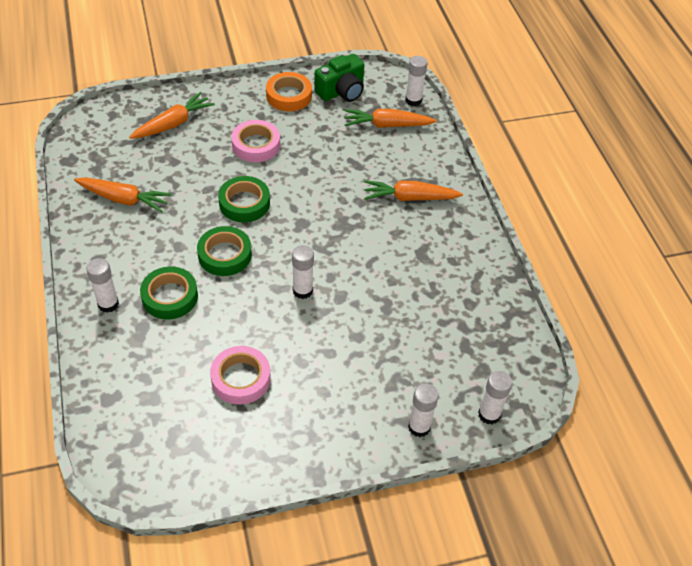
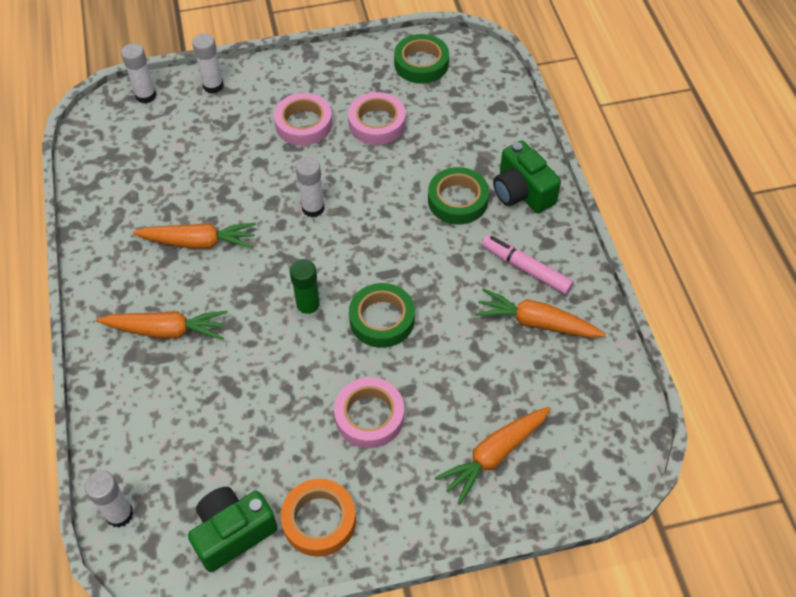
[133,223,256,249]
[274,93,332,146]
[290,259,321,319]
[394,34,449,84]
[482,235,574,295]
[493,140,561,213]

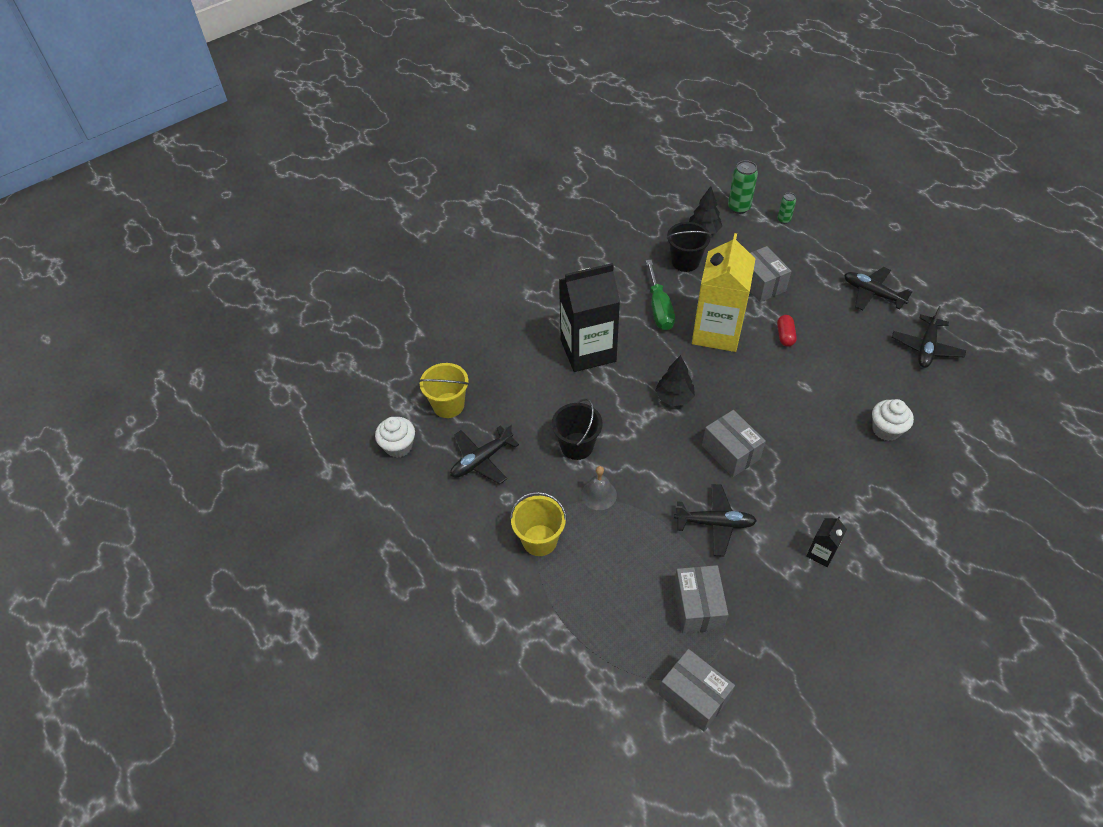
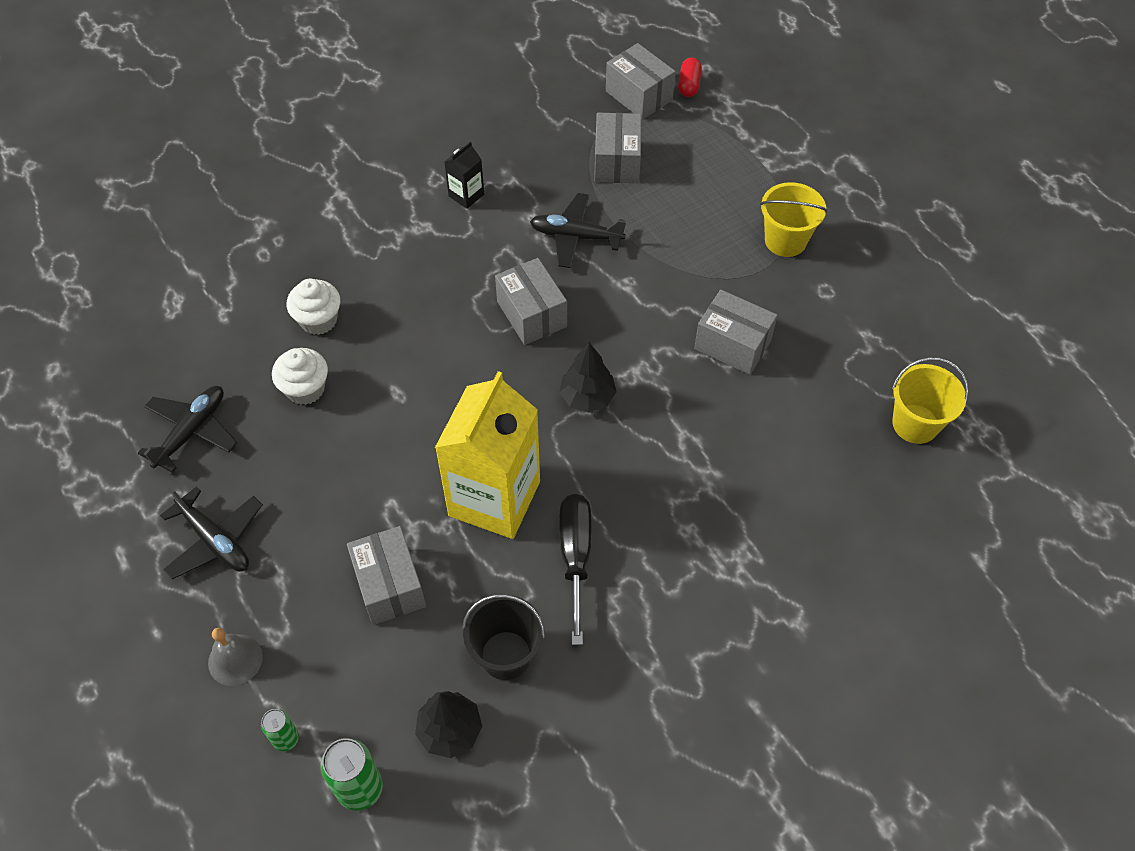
[208,628,263,686]
[272,348,328,405]
[559,494,592,645]
[678,57,702,97]
[694,290,778,375]
[450,423,519,484] (first image)
[559,263,620,372] (first image)

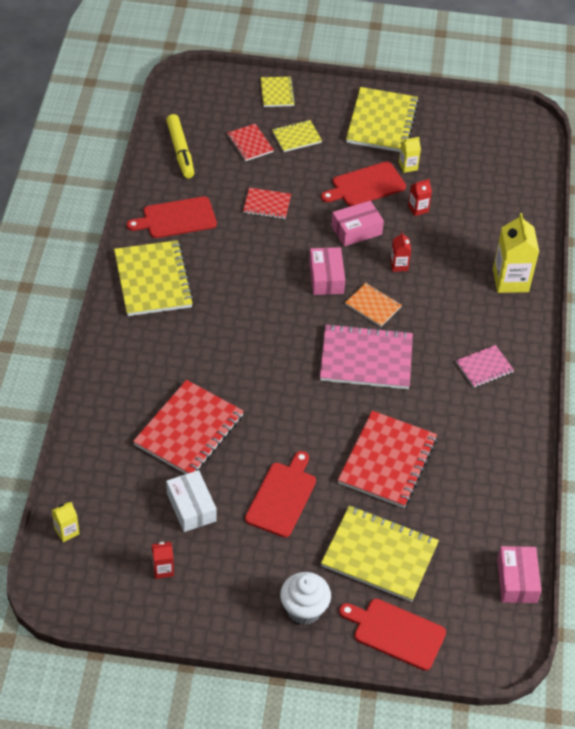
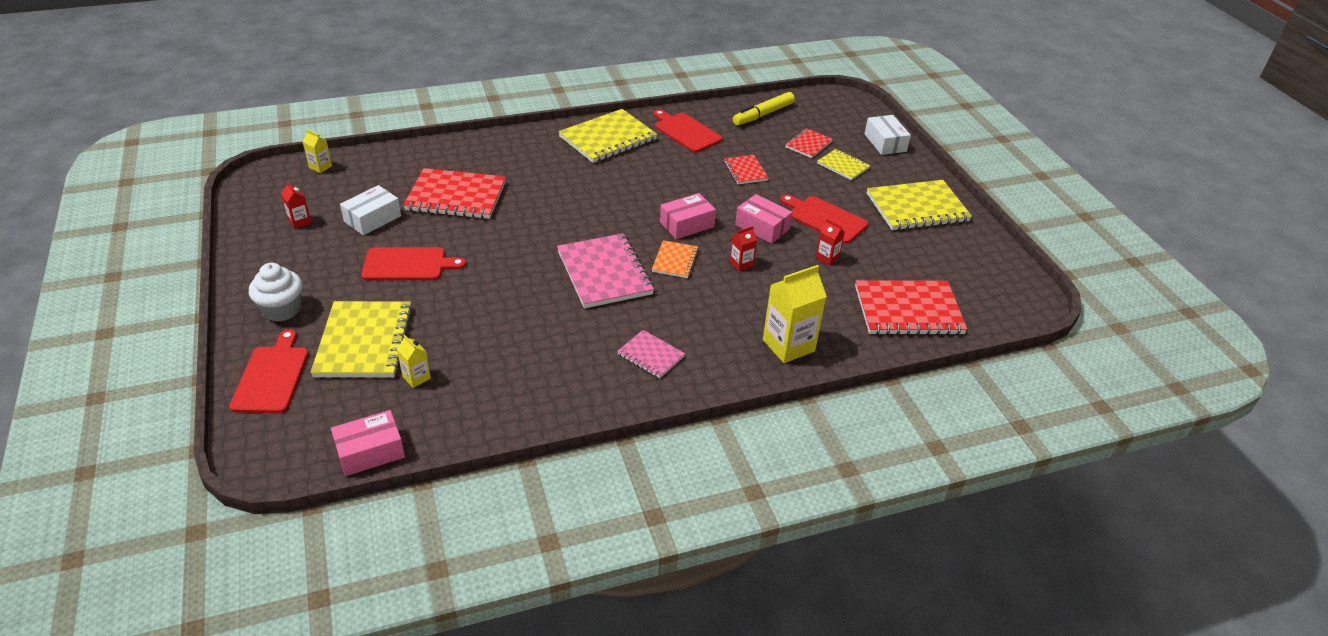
[397,335,431,388]
[855,280,967,335]
[864,115,911,155]

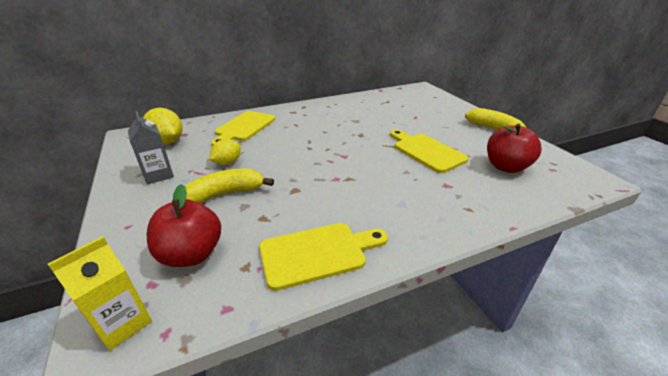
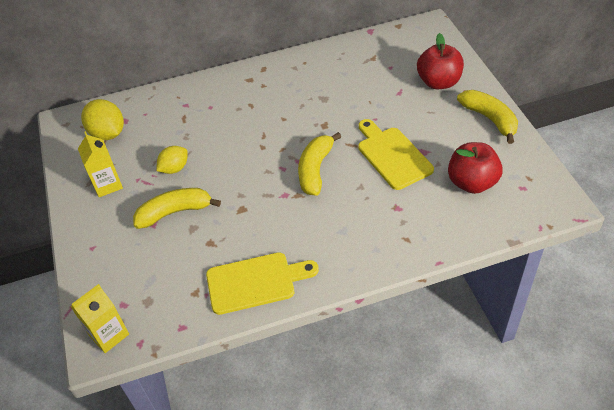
[78,131,123,197]
[298,132,341,196]
[417,33,464,89]
[211,111,275,146] (first image)

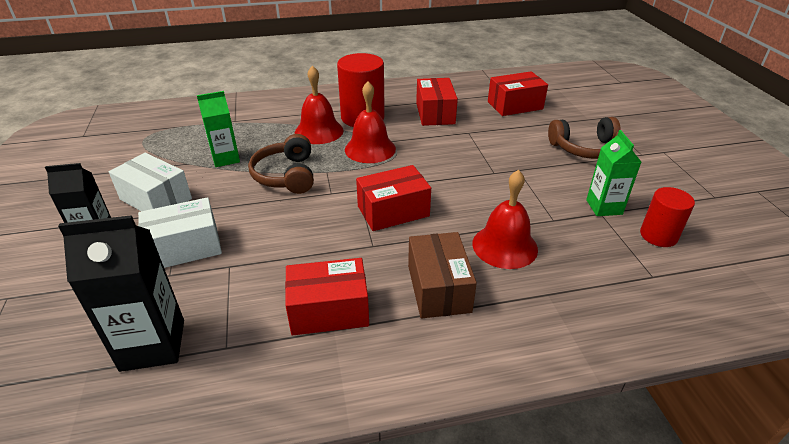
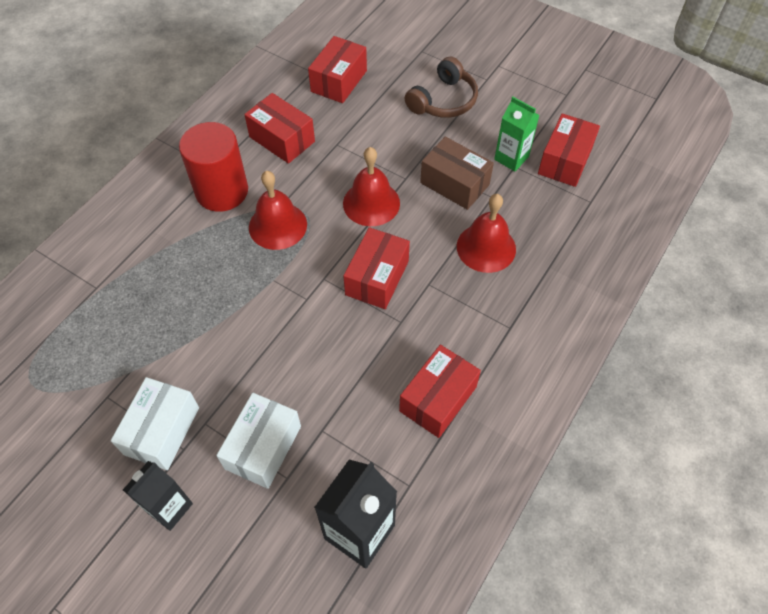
[111,377,199,470]
[343,147,400,226]
[420,137,494,210]
[538,114,600,187]
[197,91,240,167] (first image)
[248,134,314,194] (first image)

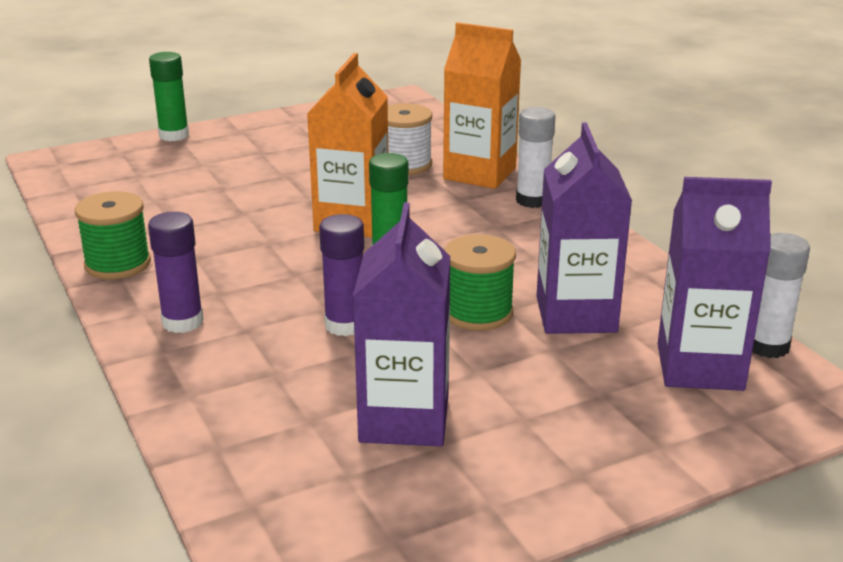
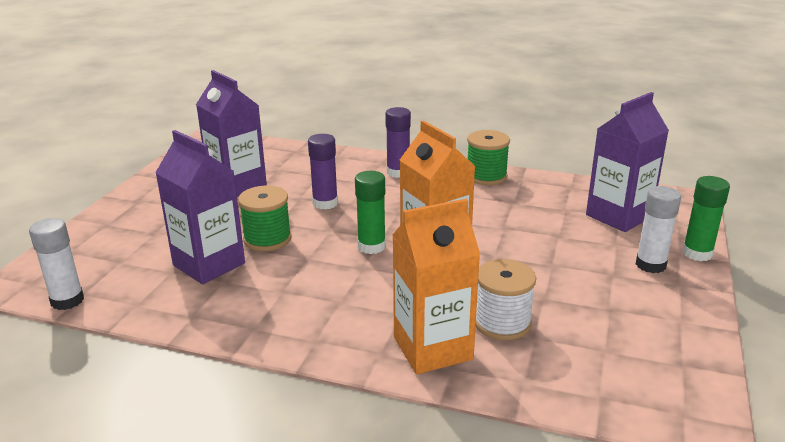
[586,92,669,232]
[636,186,681,273]

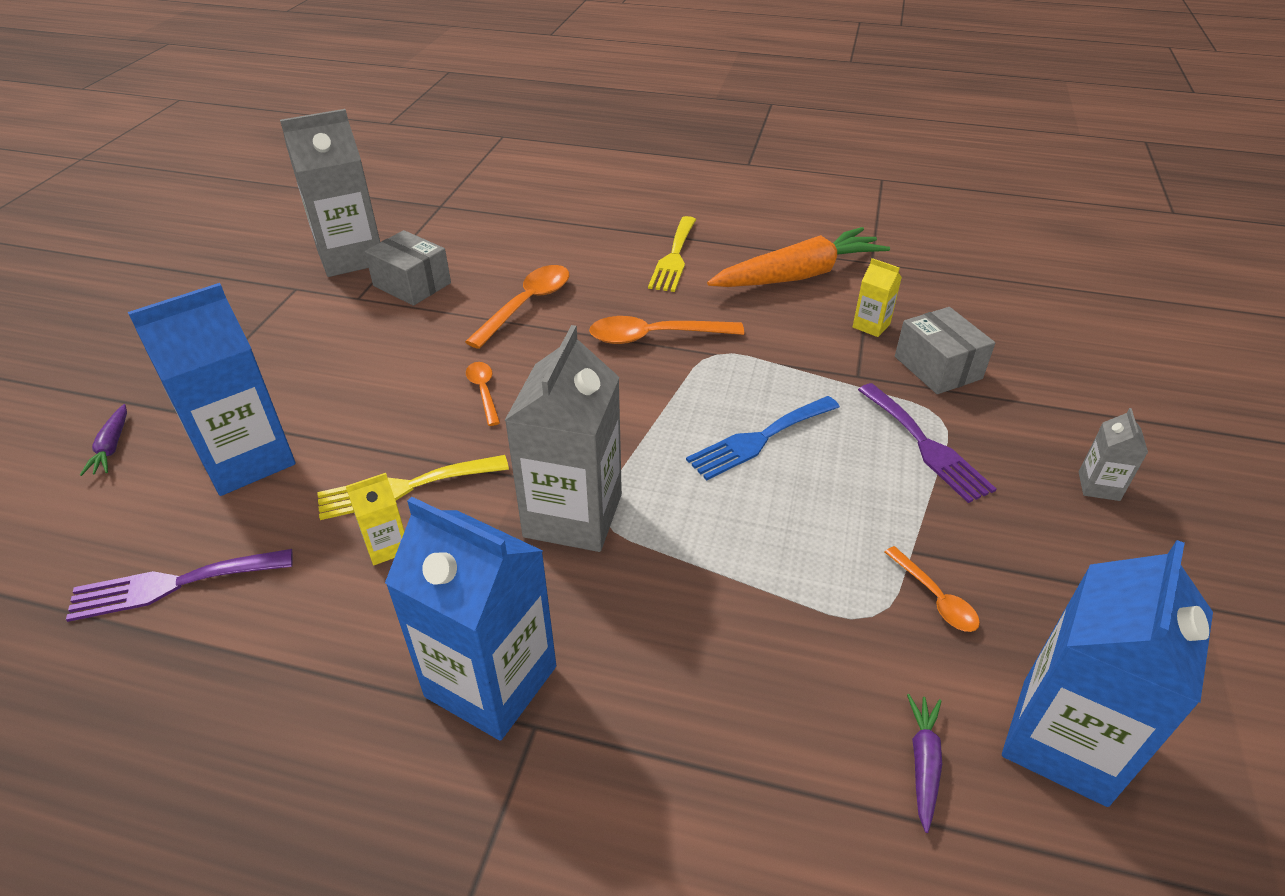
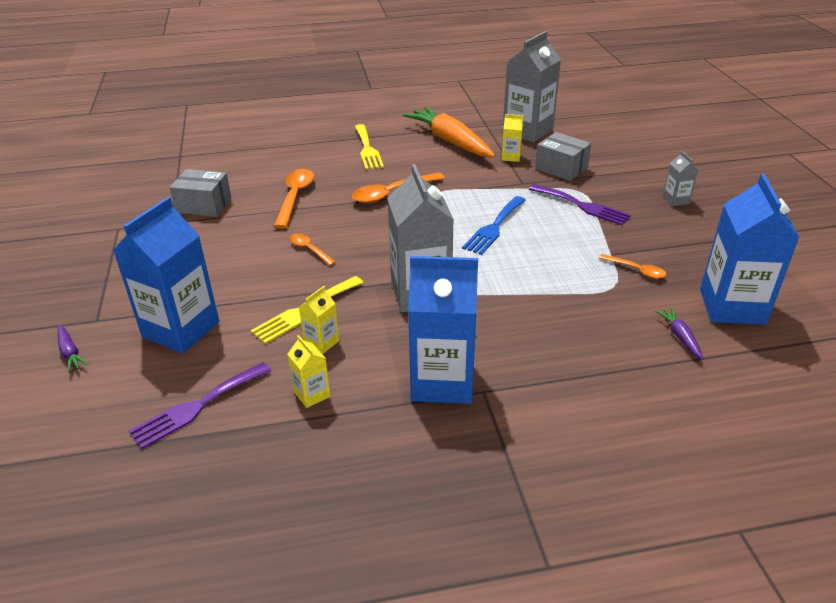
[288,335,330,408]
[403,107,495,157]
[503,31,561,142]

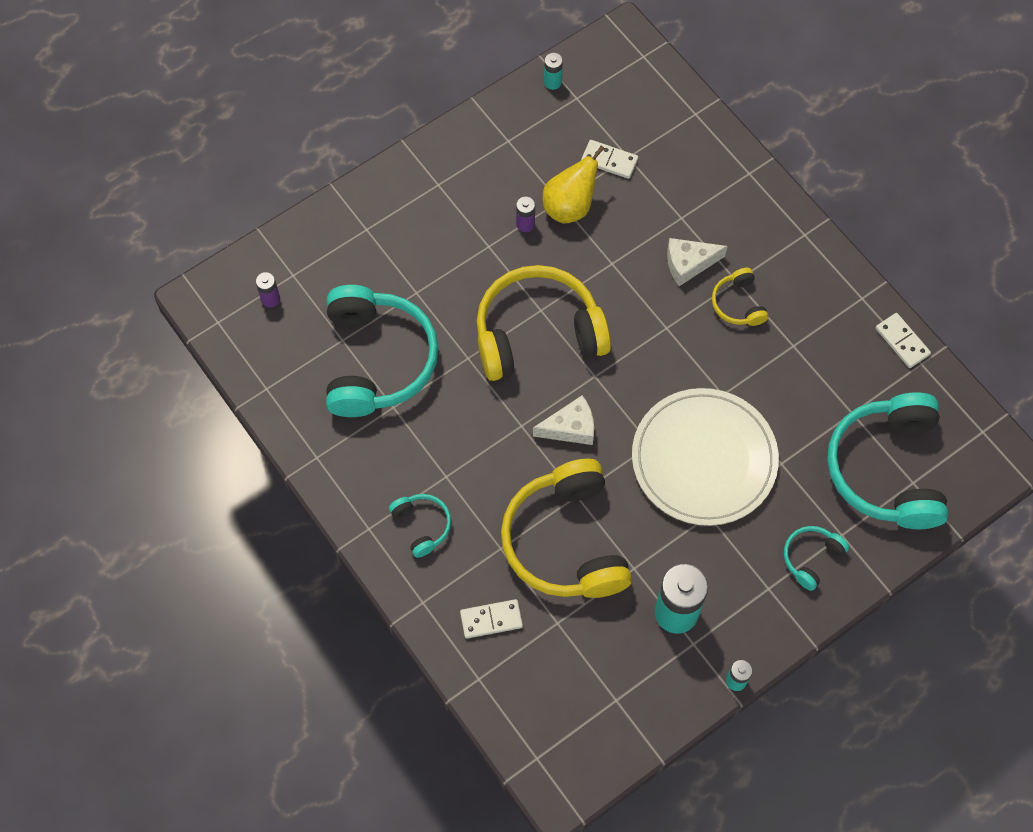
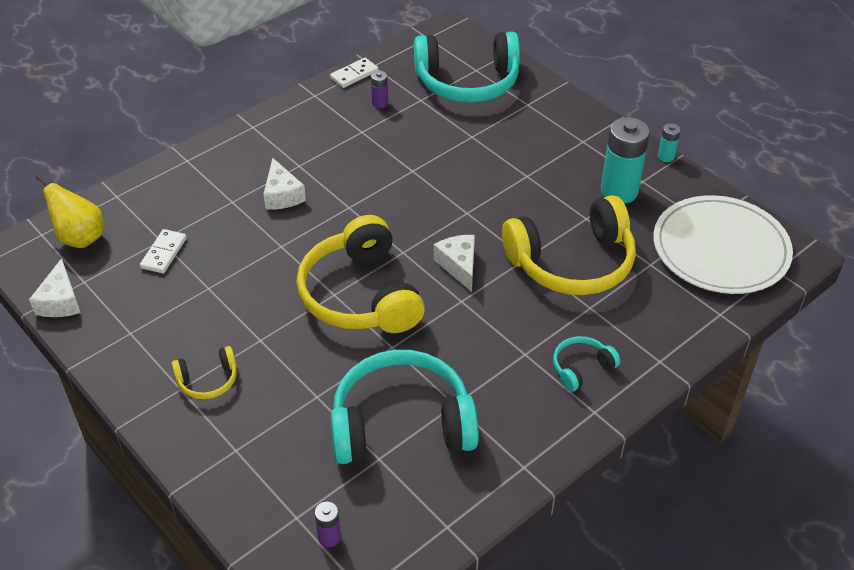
[29,258,81,317]
[35,174,104,248]
[172,346,237,399]
[371,71,388,108]
[653,195,793,294]
[460,599,523,638] (first image)
[784,526,849,591] (first image)

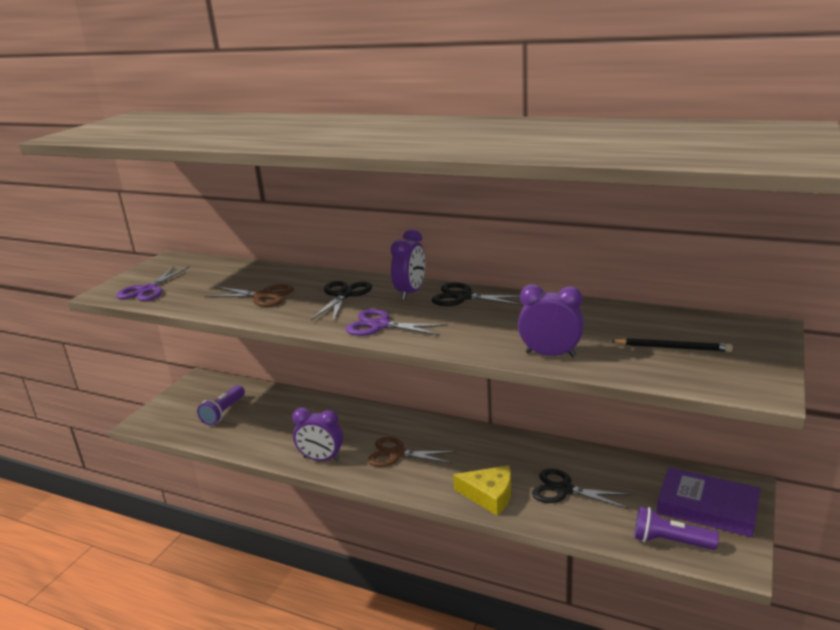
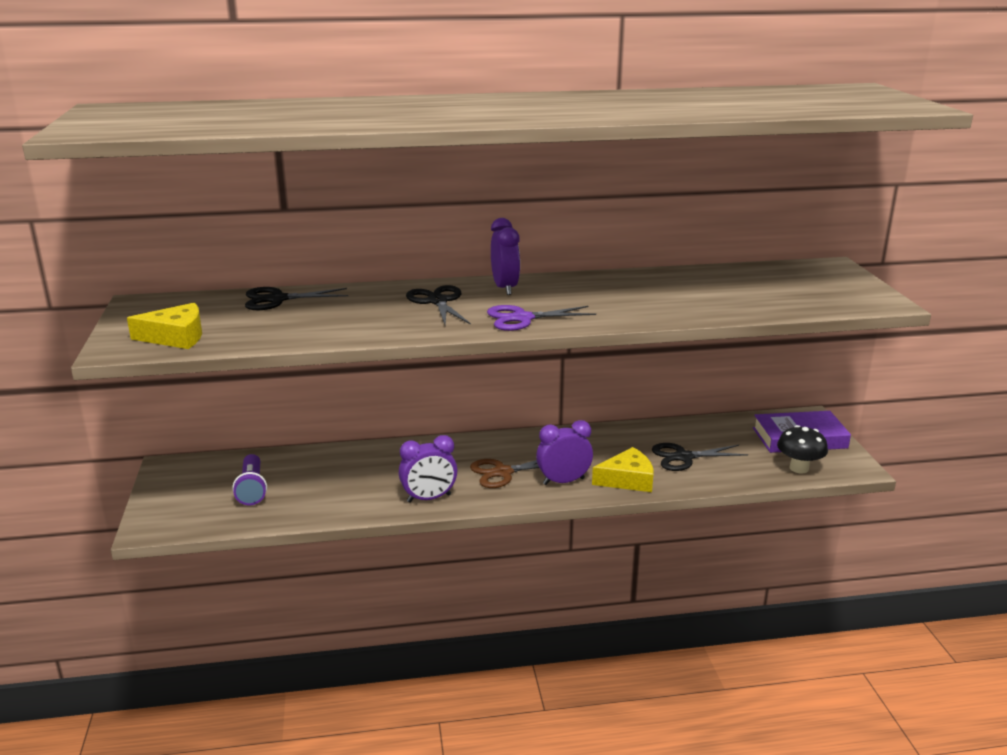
[127,303,202,349]
[245,287,348,310]
[536,420,593,485]
[777,425,828,473]
[205,284,294,307] (first image)
[611,338,733,352] (first image)

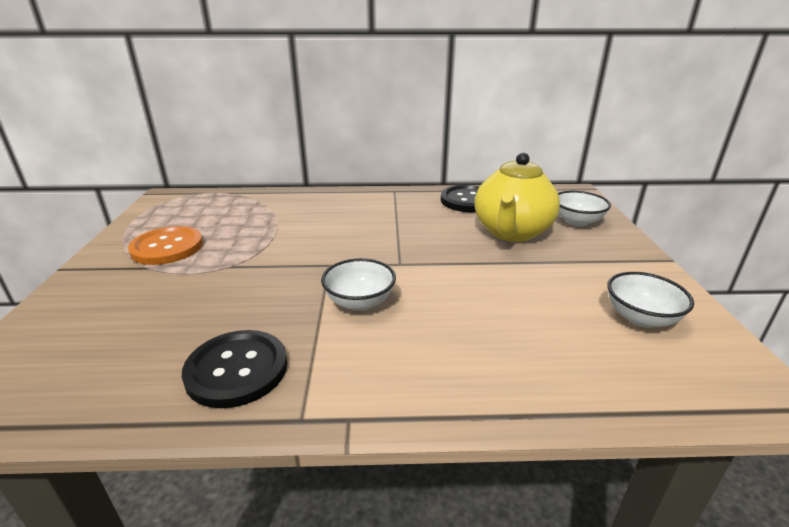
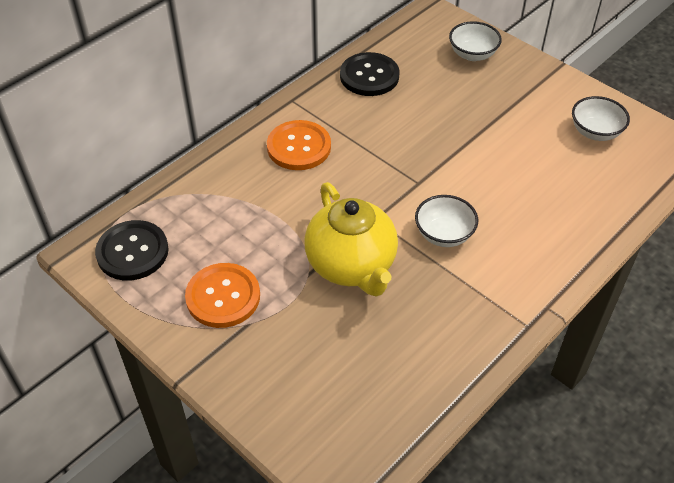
[95,220,168,280]
[267,120,331,170]
[304,182,398,297]

